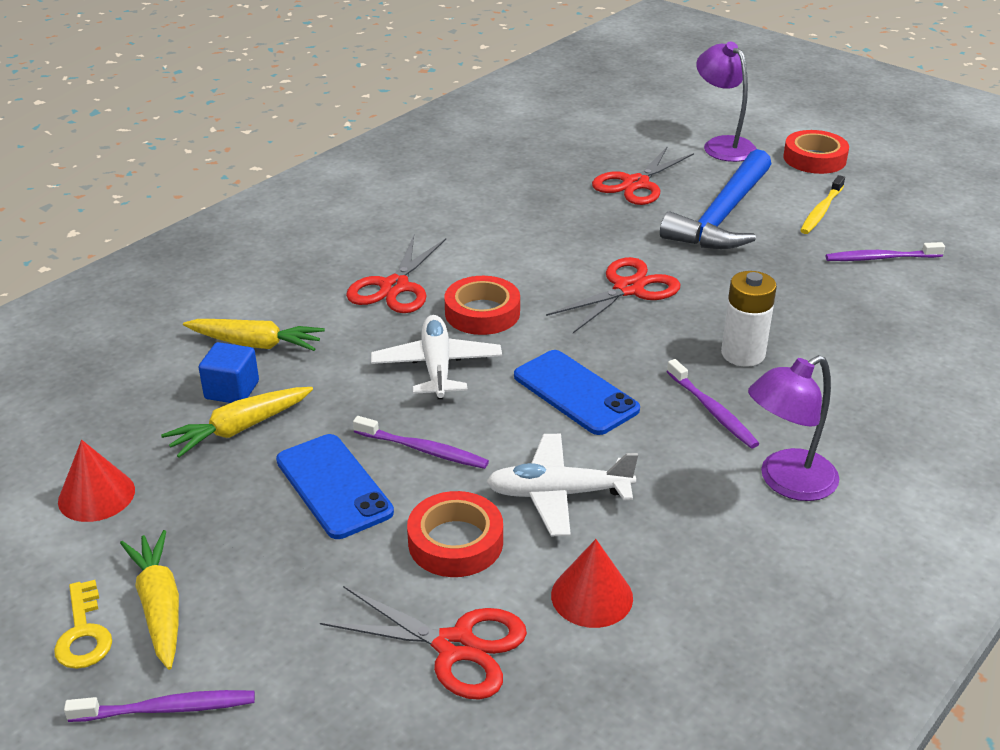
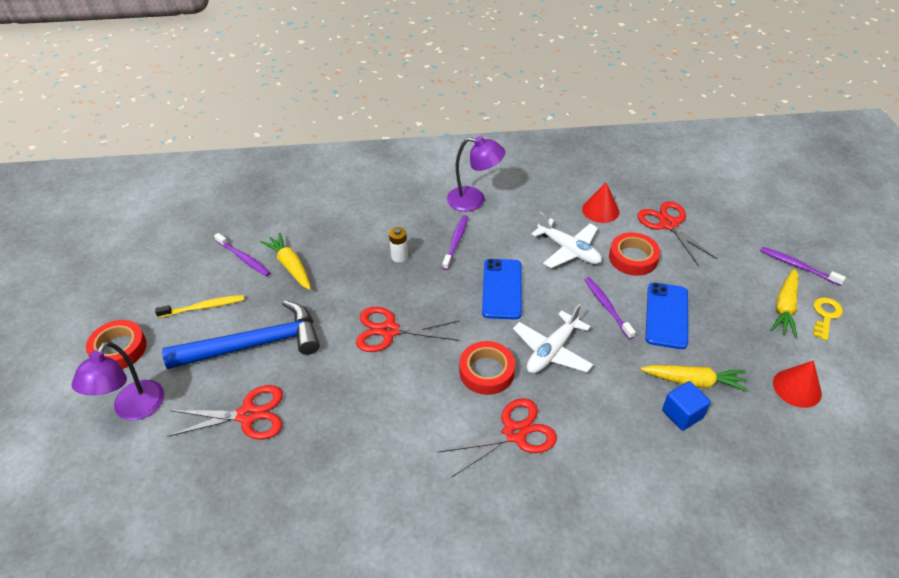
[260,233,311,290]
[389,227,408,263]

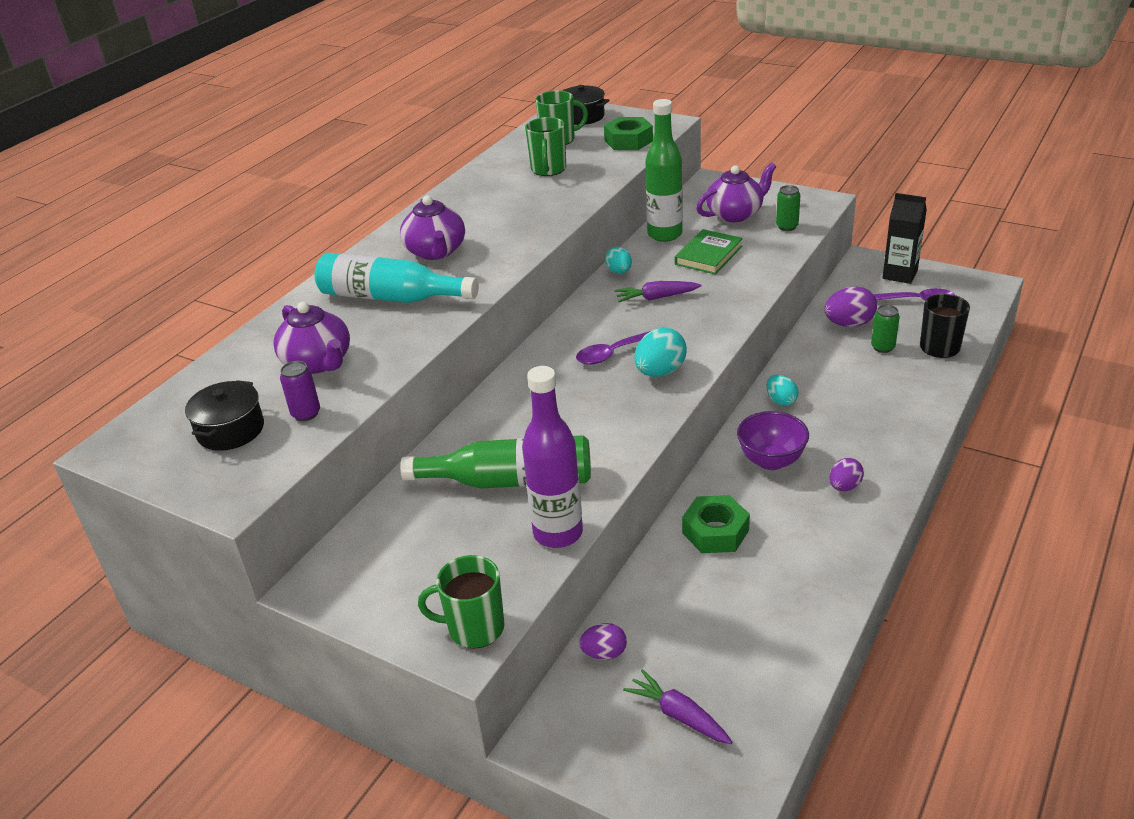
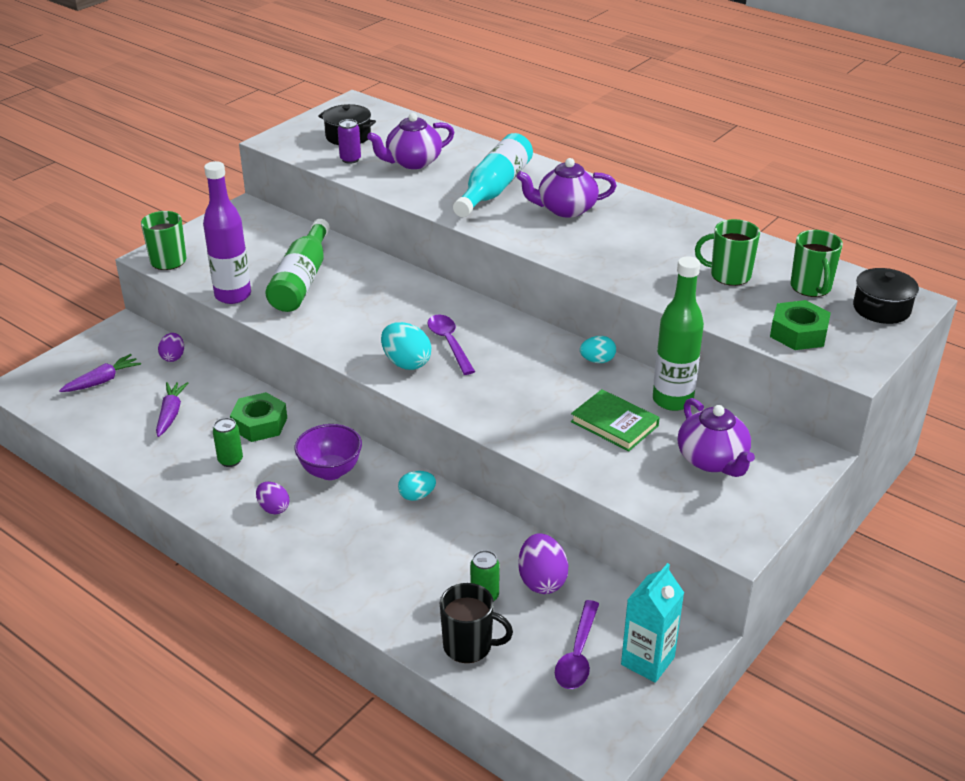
[156,382,188,437]
[213,418,243,467]
[621,563,684,683]

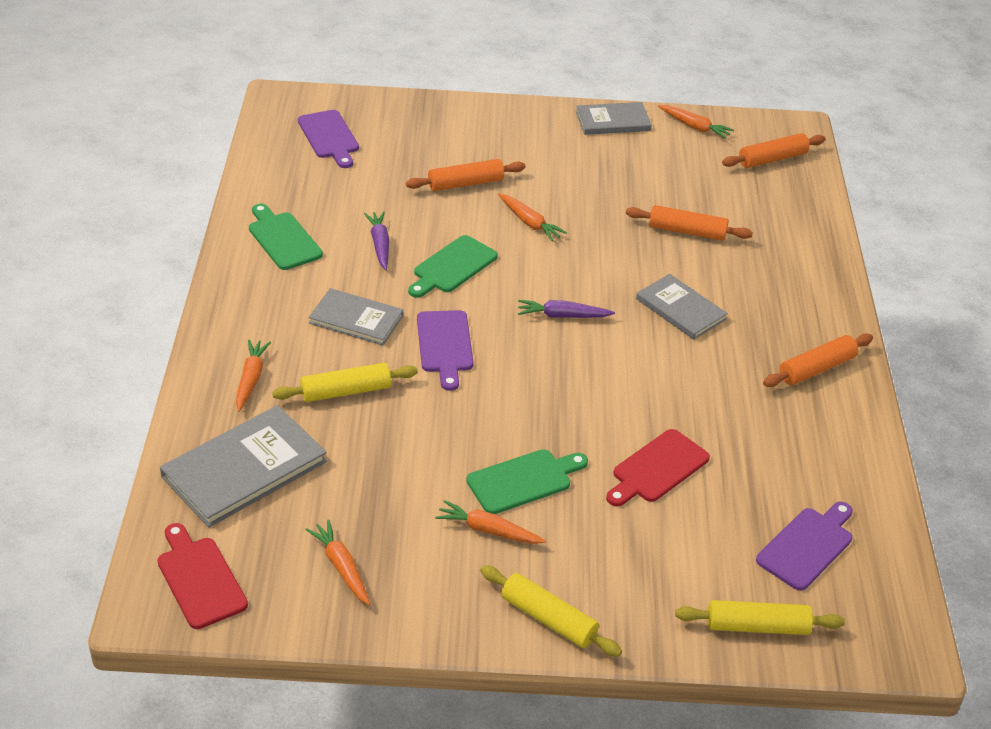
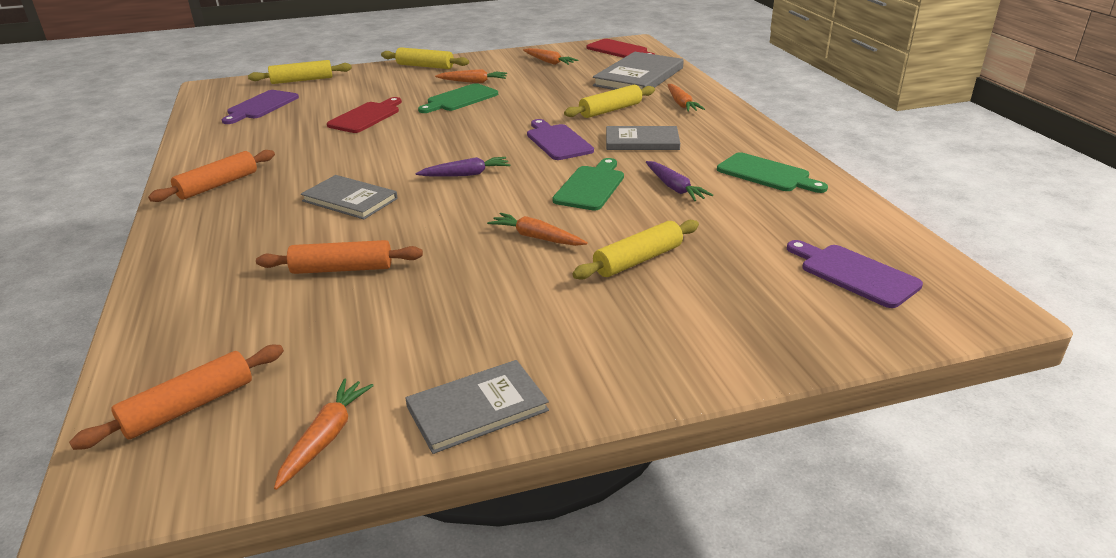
[274,379,374,490]
[572,220,699,280]

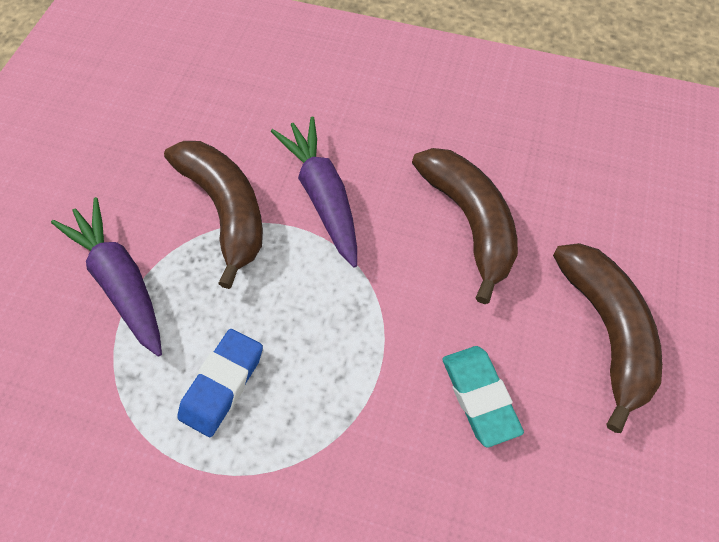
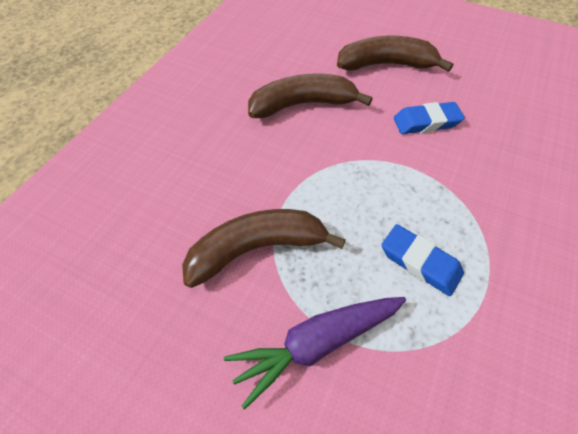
[394,102,465,134]
[271,116,357,268] (first image)

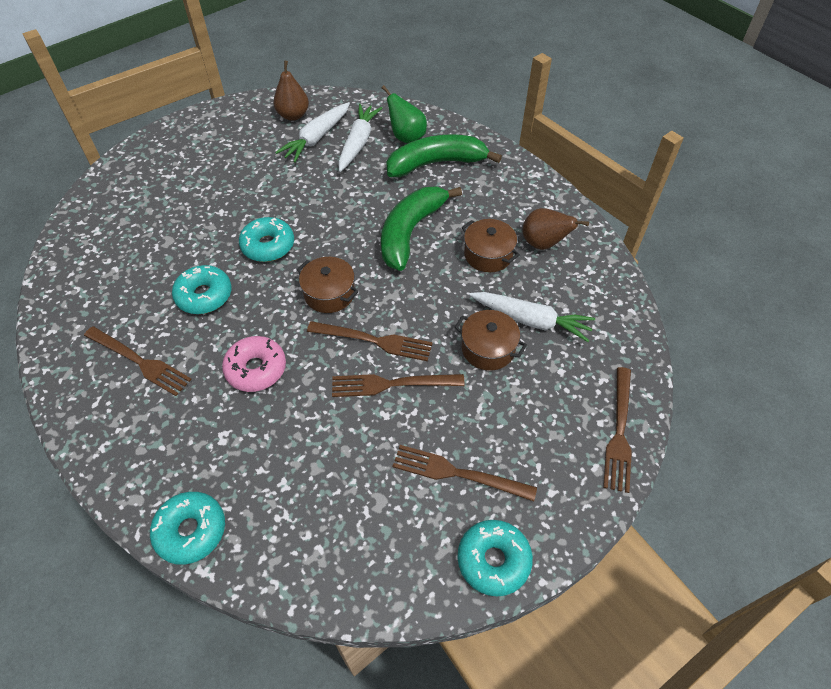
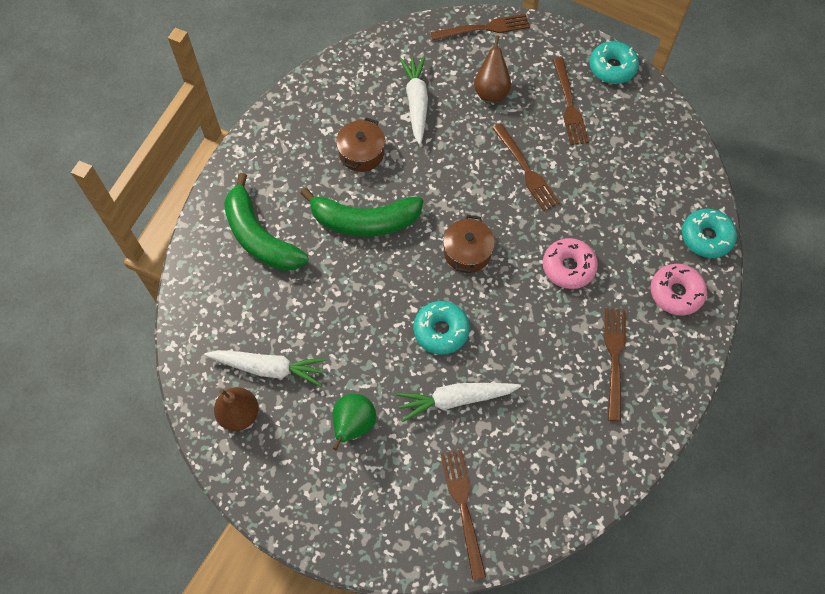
[333,394,376,450]
[396,383,521,422]
[441,450,486,580]
[474,35,511,102]
[651,264,707,316]
[172,265,232,314] (first image)
[454,310,527,370] (first image)

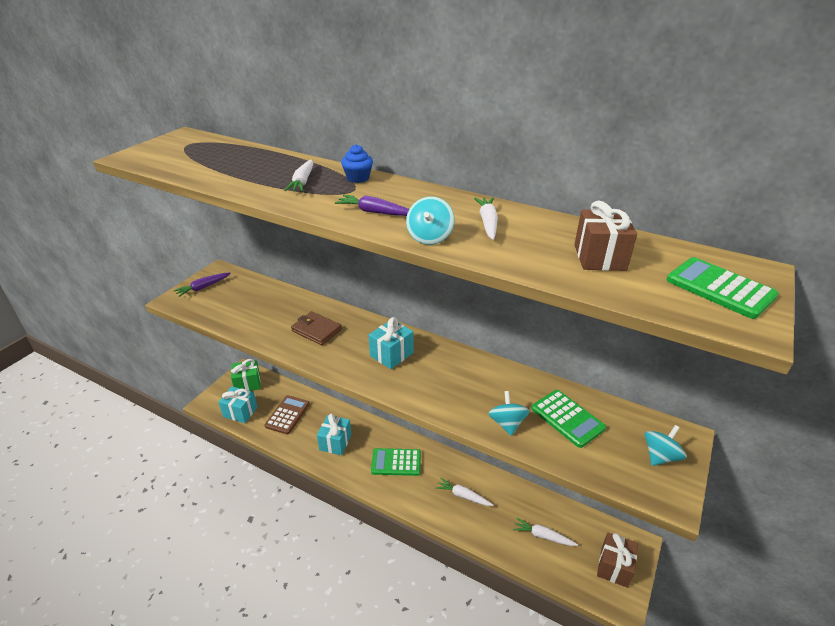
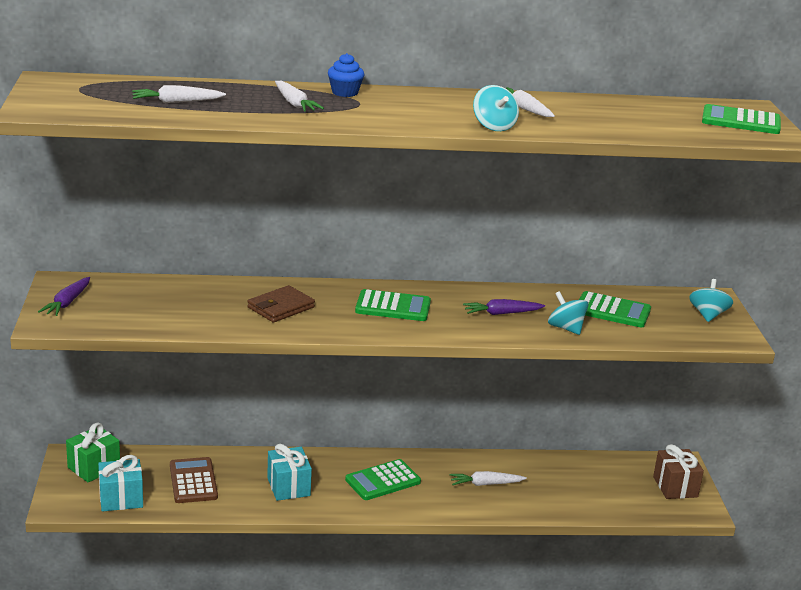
[132,85,226,103]
[248,285,315,323]
[355,289,431,321]
[463,299,545,315]
[574,201,637,271] (first image)

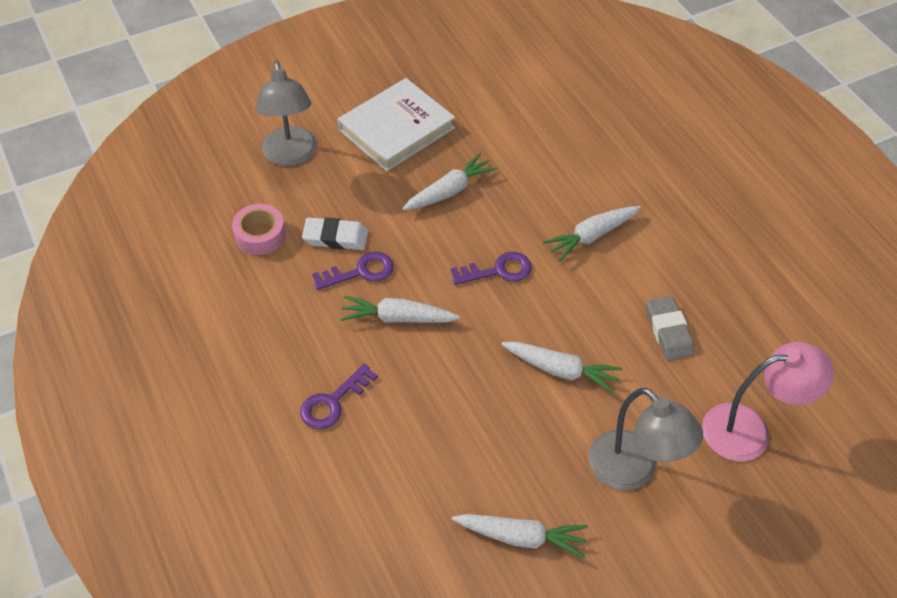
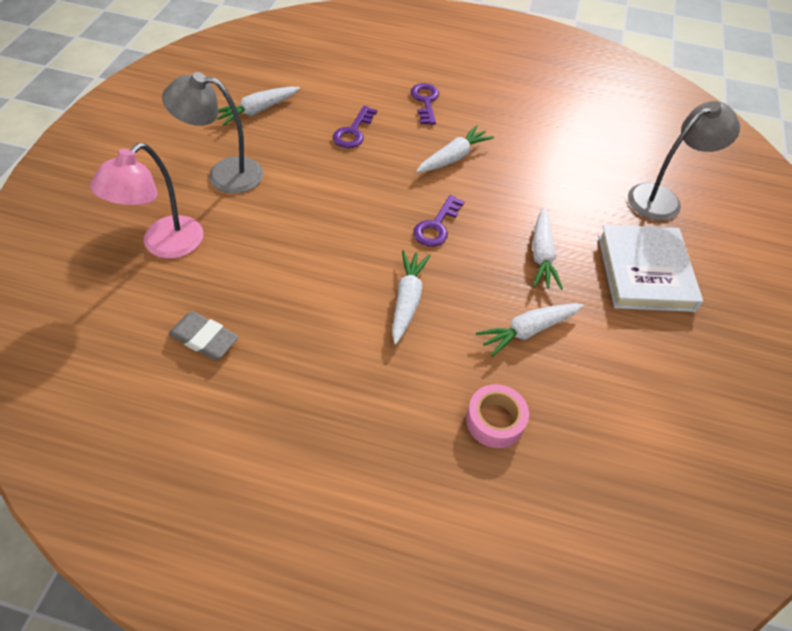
[169,311,239,360]
[333,106,377,148]
[466,384,529,448]
[476,303,584,357]
[628,101,740,221]
[302,217,368,250] (first image)

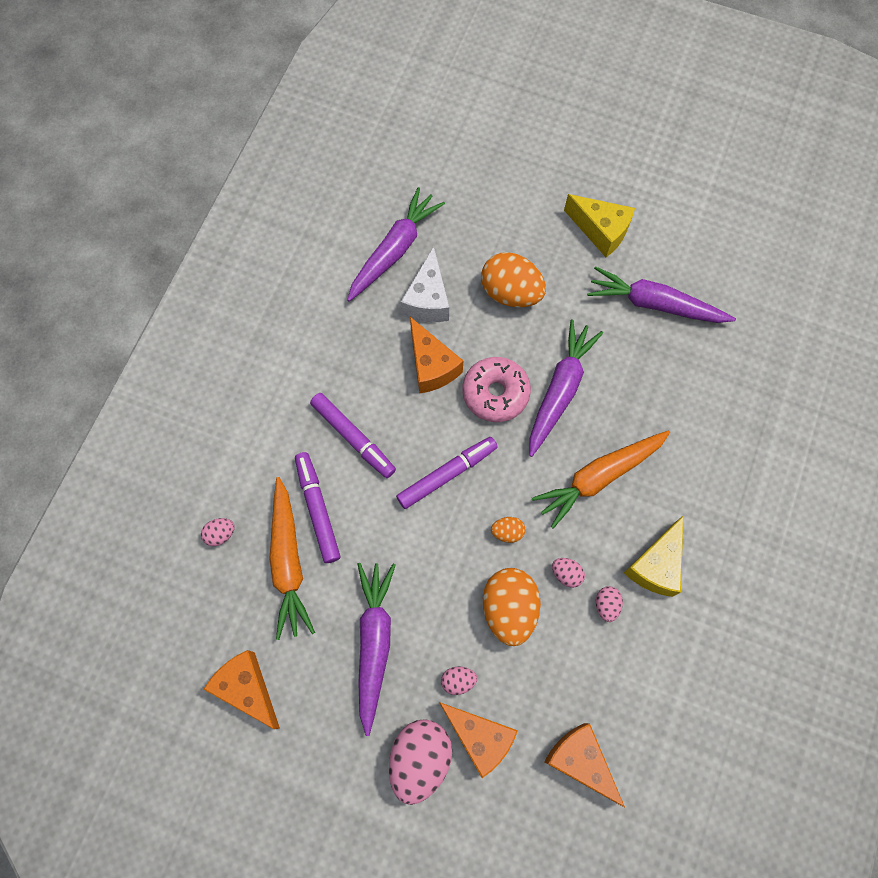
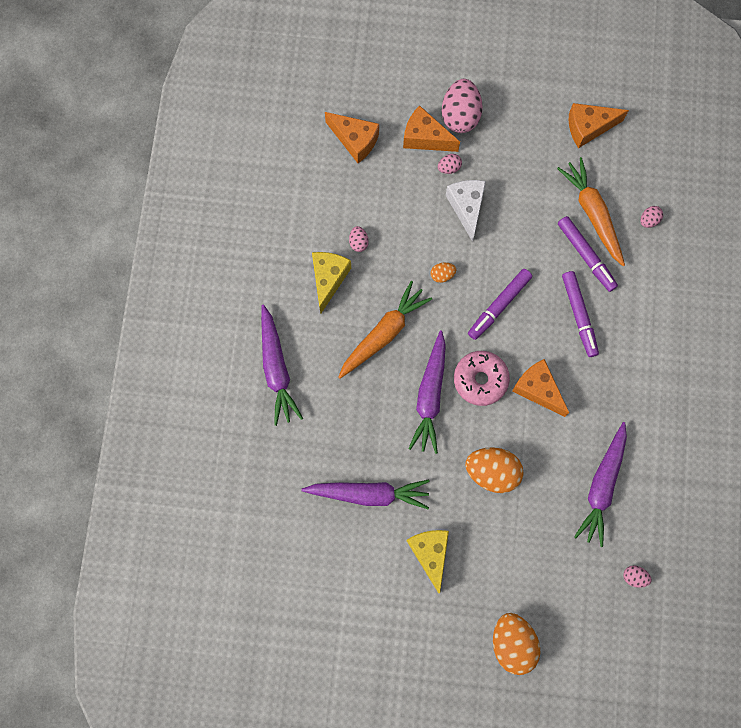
[261,304,303,426]
[407,530,449,593]
[446,180,486,242]
[493,613,540,675]
[562,271,599,357]
[569,103,629,148]
[623,565,652,588]

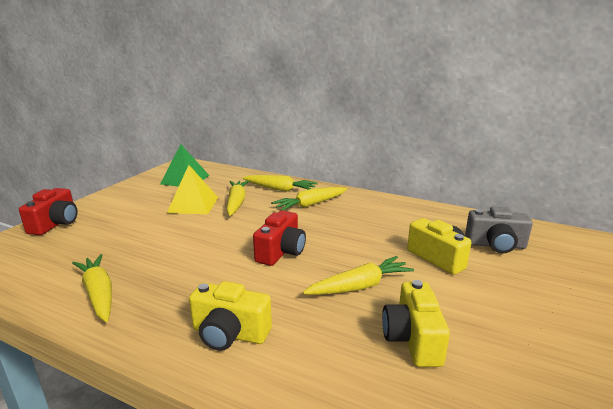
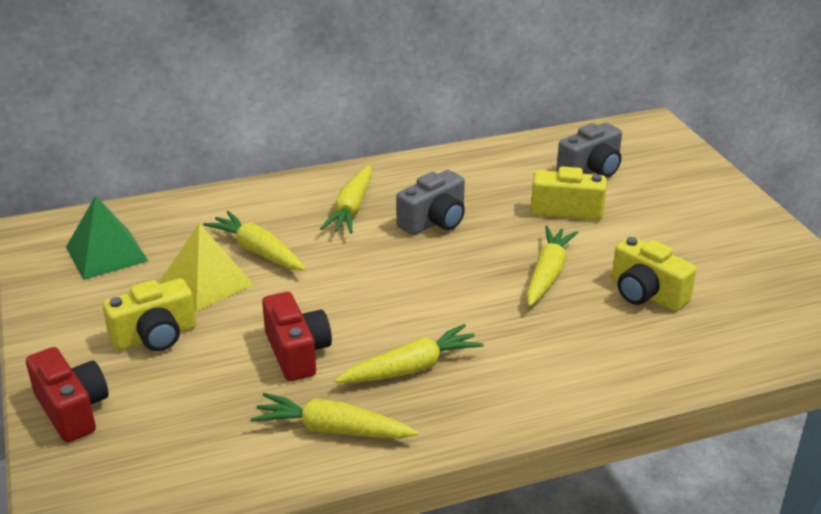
[102,278,196,351]
[262,292,332,381]
[334,324,484,383]
[396,170,465,235]

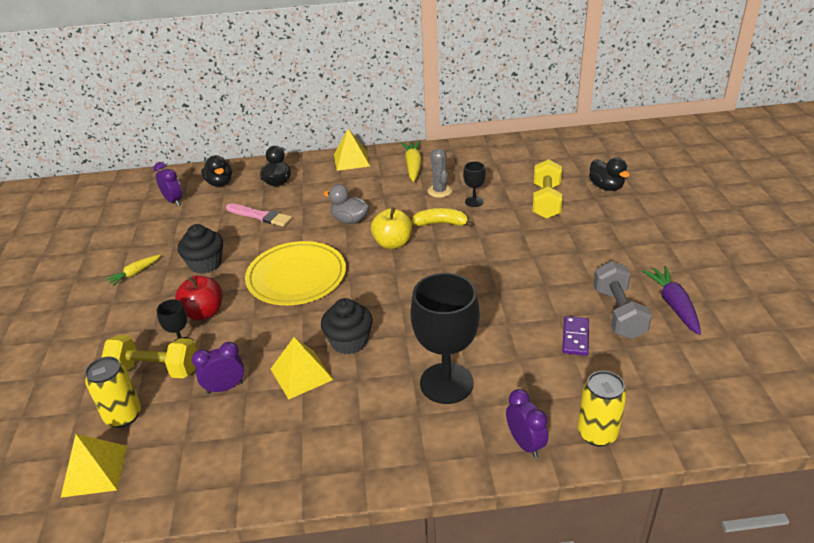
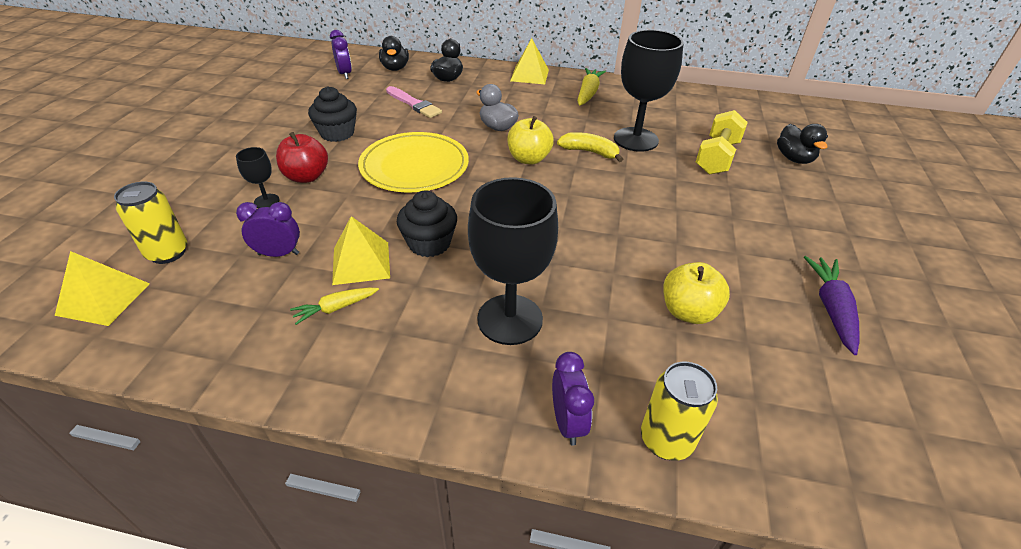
[290,287,379,325]
[614,30,684,152]
[663,262,730,324]
[101,335,197,378] (first image)
[428,149,452,198] (first image)
[593,261,652,339] (first image)

